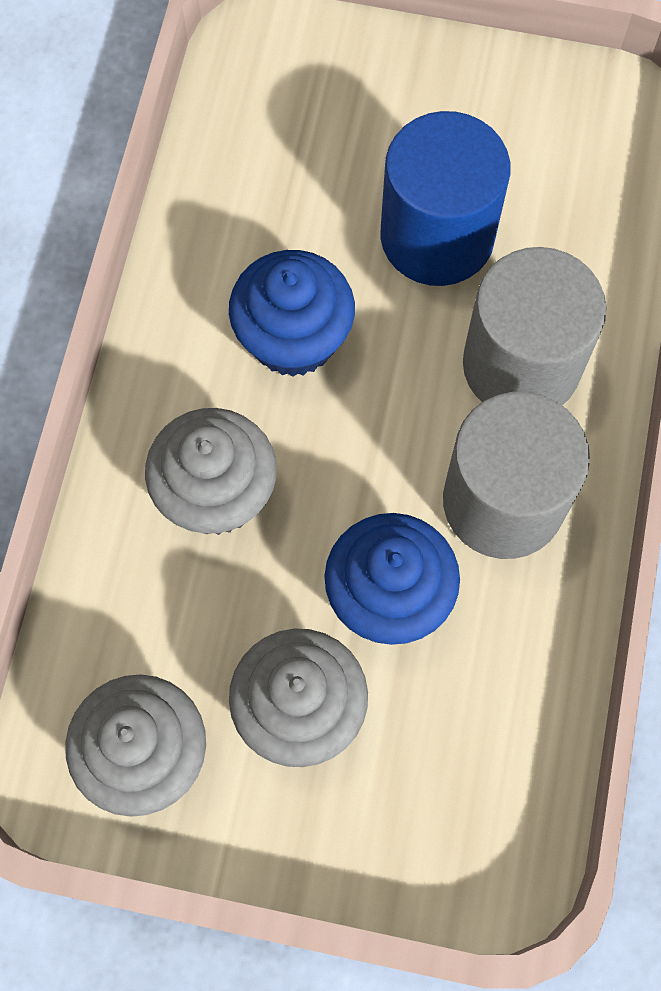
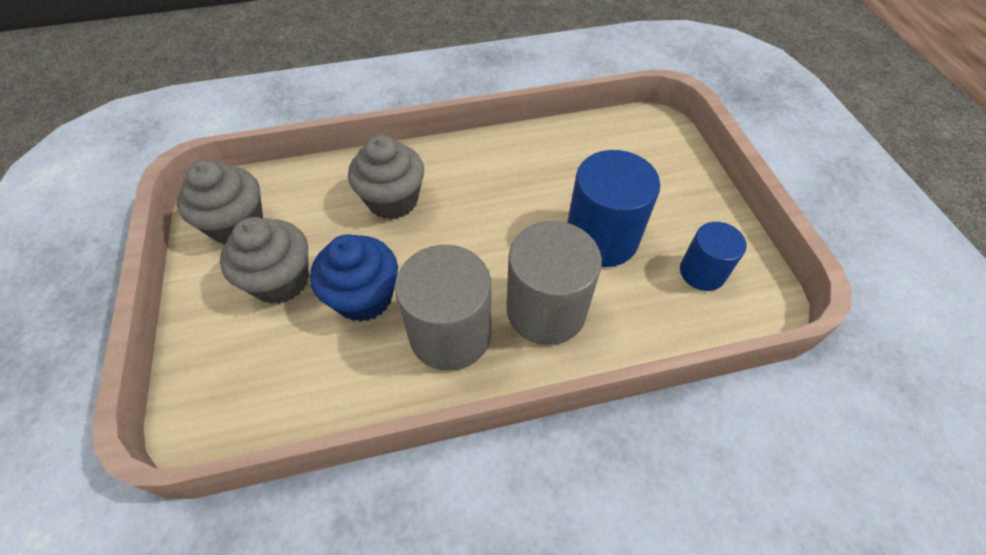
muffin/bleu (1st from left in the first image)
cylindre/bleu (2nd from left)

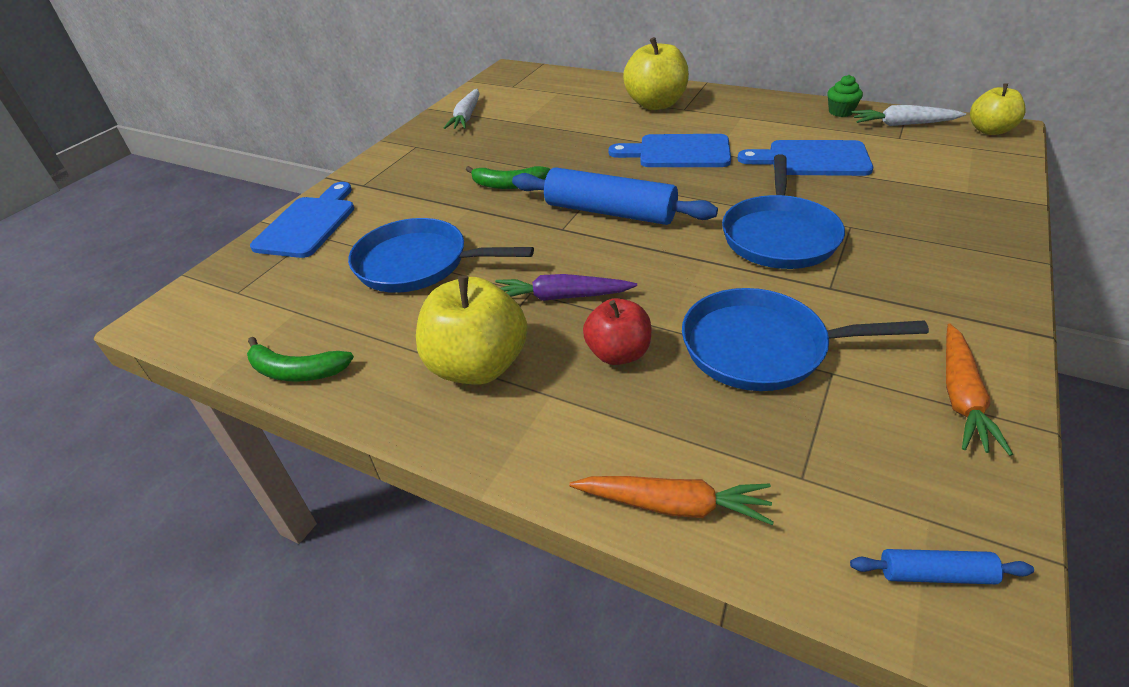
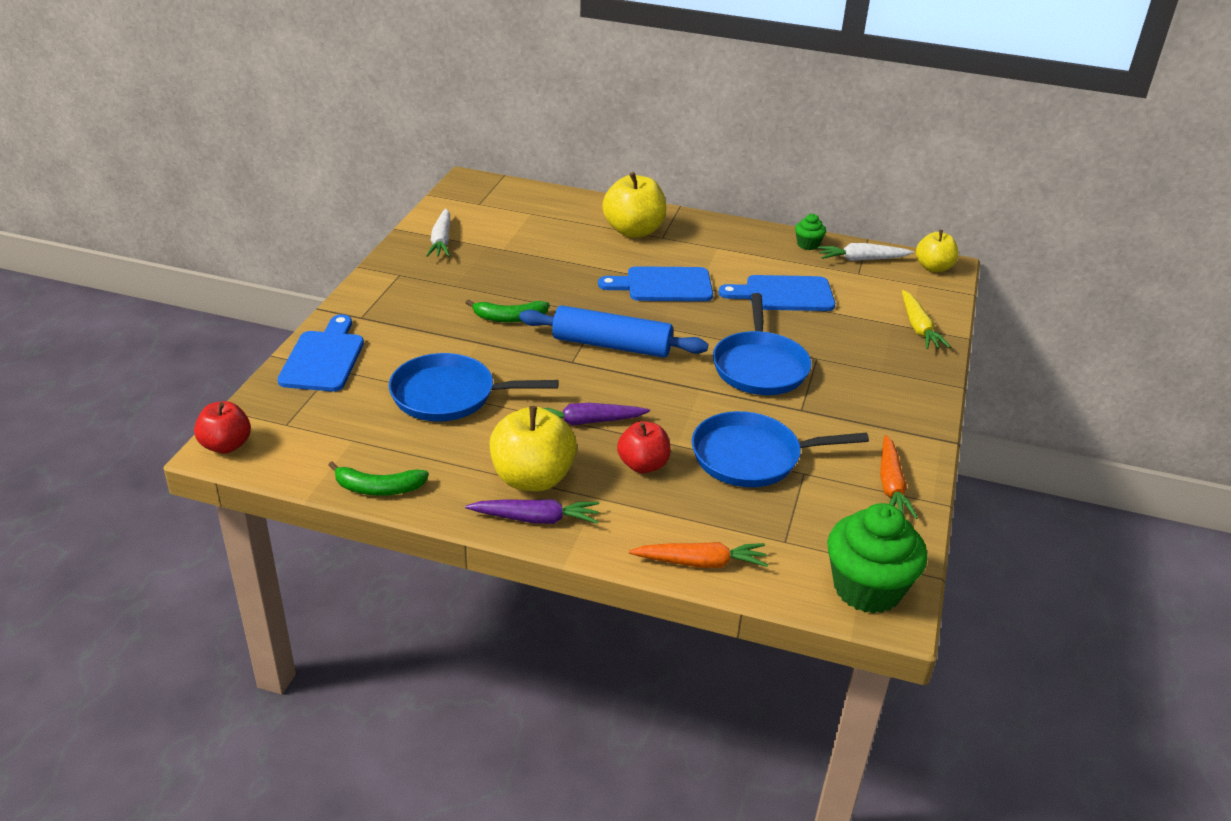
muffin/vert (2nd from left)
carotte/jaune
pomme/rouge (1st from left)
carotte/violet (1st from left)

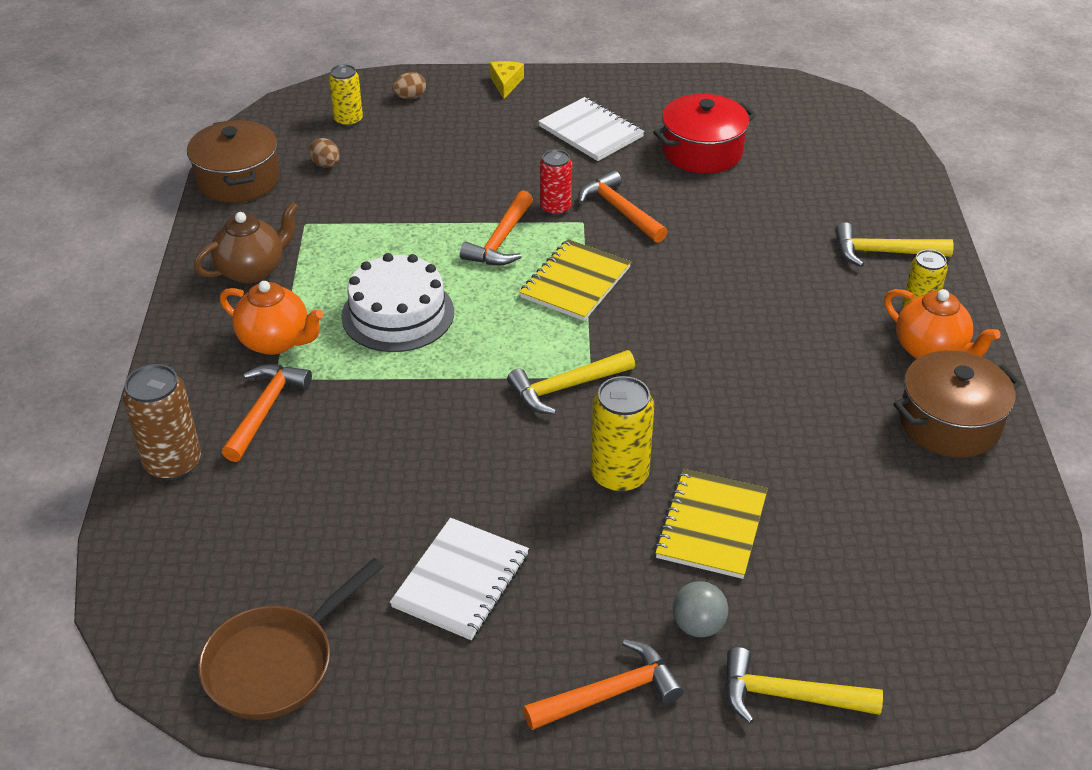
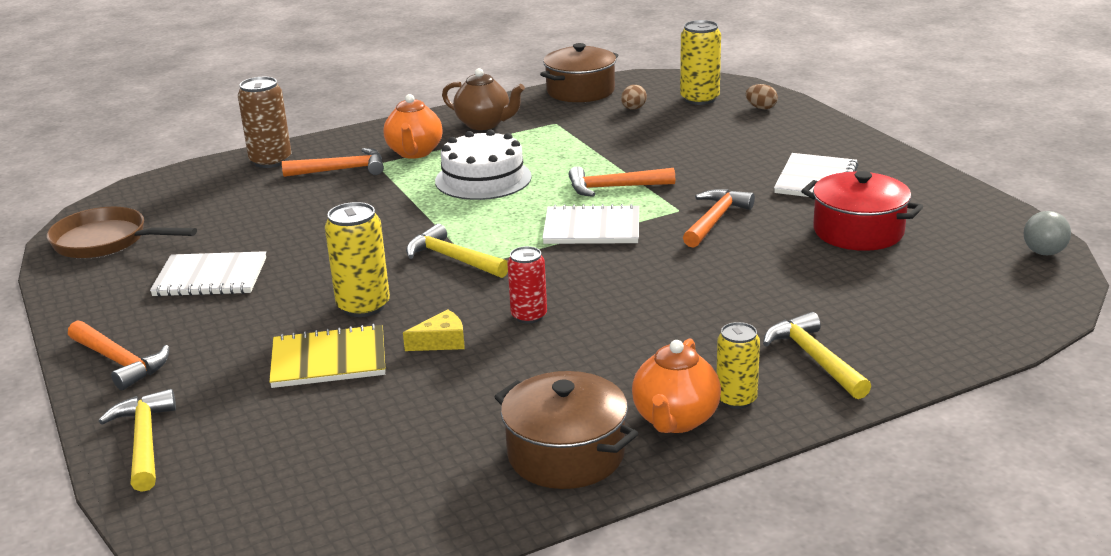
fromage/jaune
canette/jaune (2nd from left)
canette/rouge
carnet/blanc (2nd from left)
balle/gris

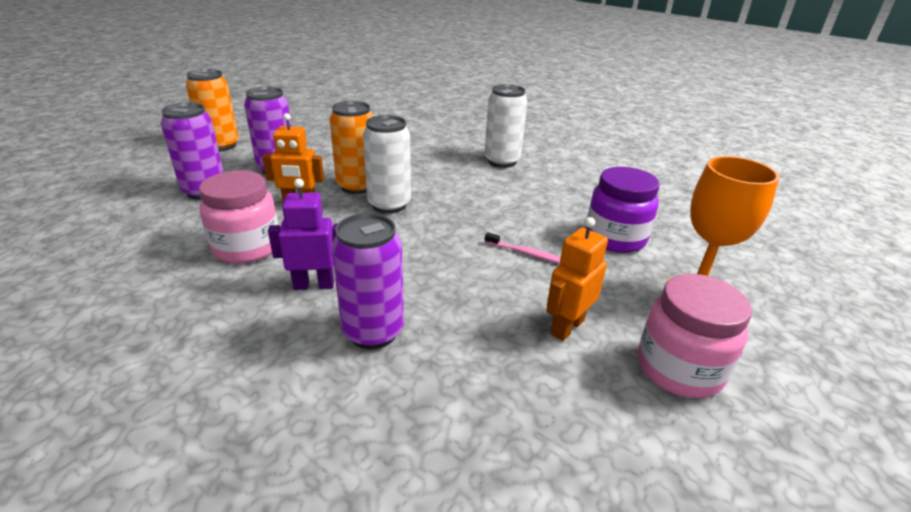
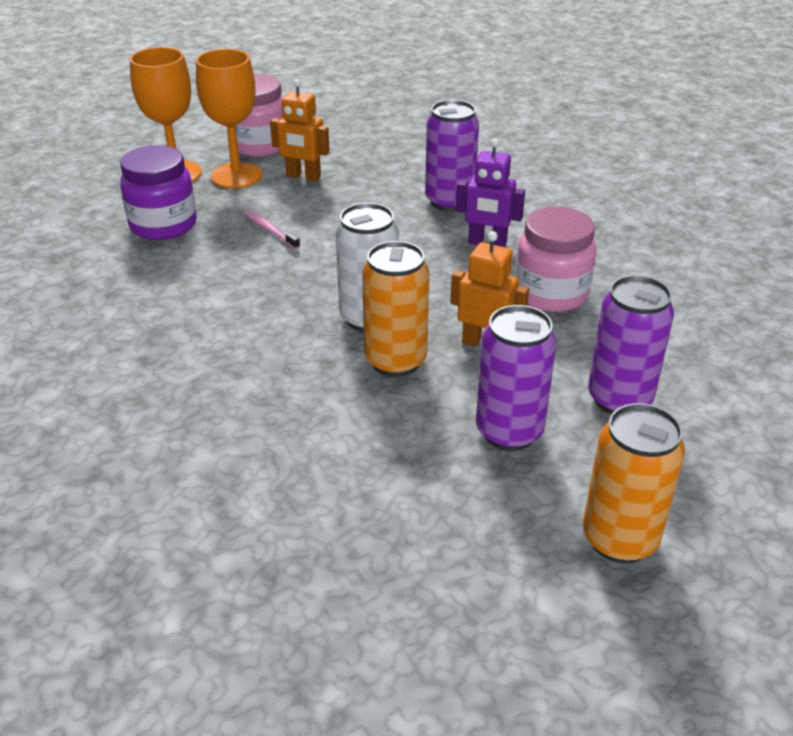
canette/blanc (2nd from left in the first image)
robot/orange (1st from left)
verre à pied/orange (2nd from left)

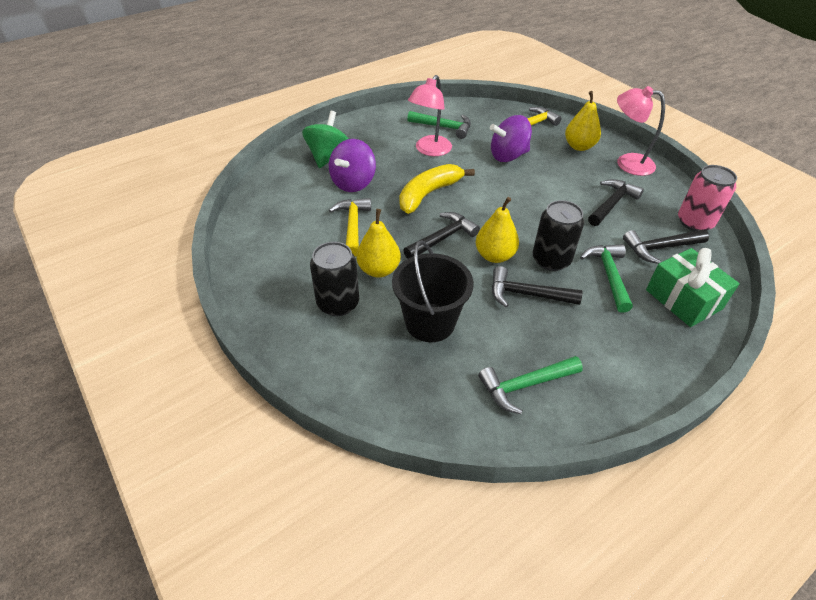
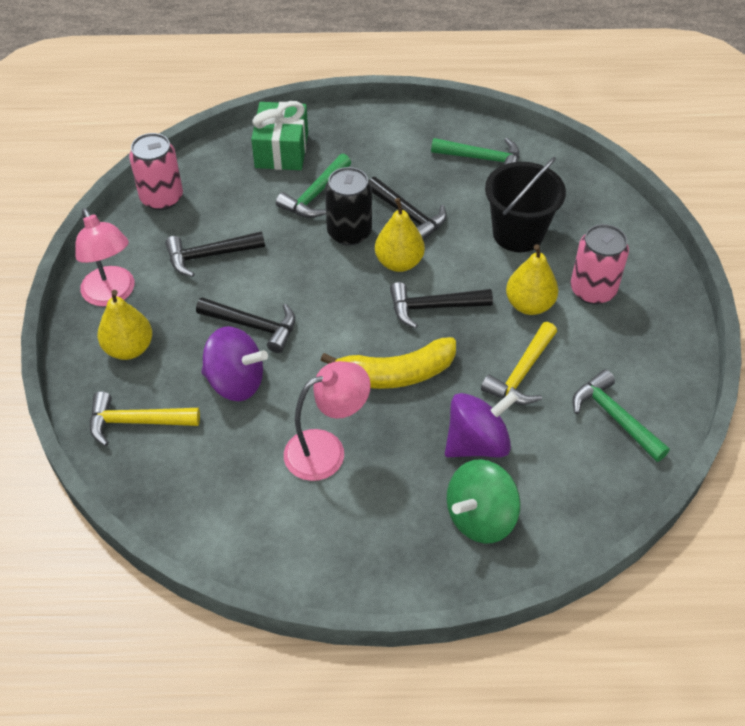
marteau/vert (3rd from left)
marteau/noir (2nd from left)
canette/rose (2nd from left)

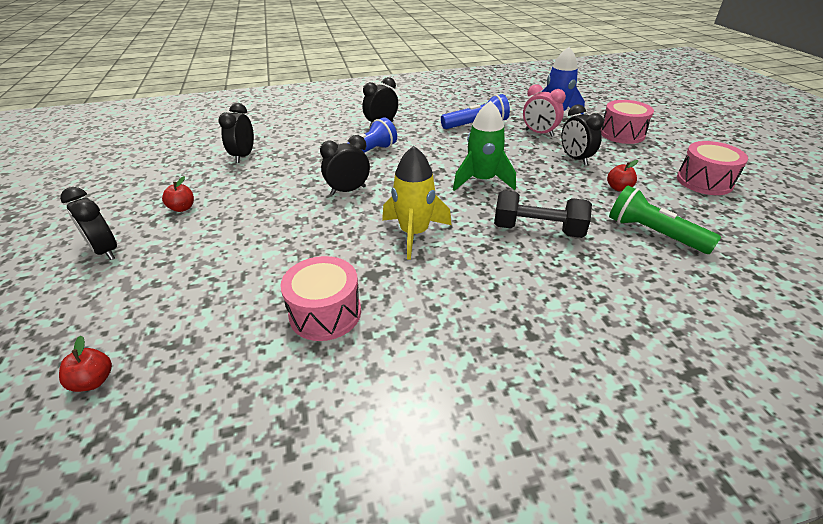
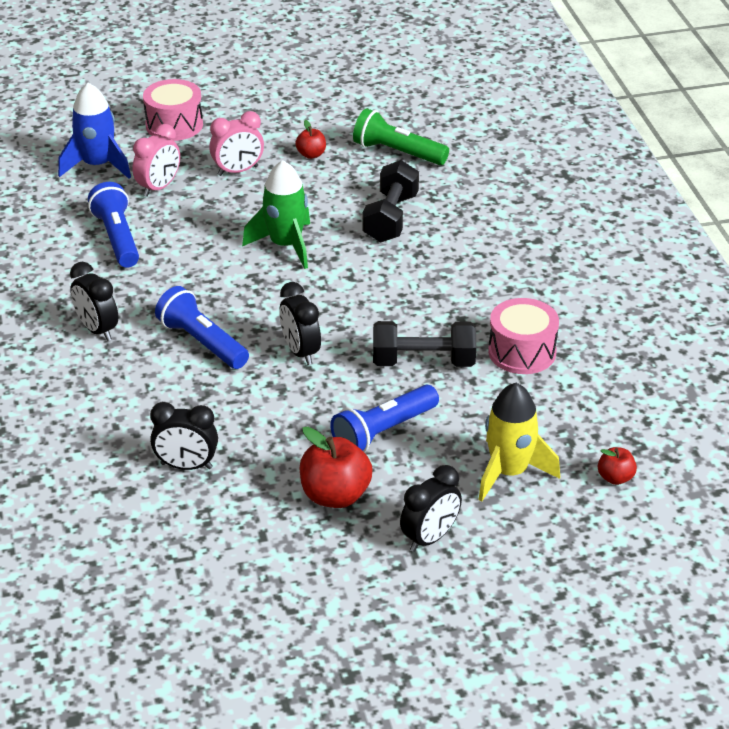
réveil/rose (2nd from left)
tambour/rose (3rd from left in the first image)
fusée/jaune
pomme/rouge (2nd from left)
lampe de poche/vert
haltère/noir (2nd from left)
lampe de poche/bleu (3rd from left)

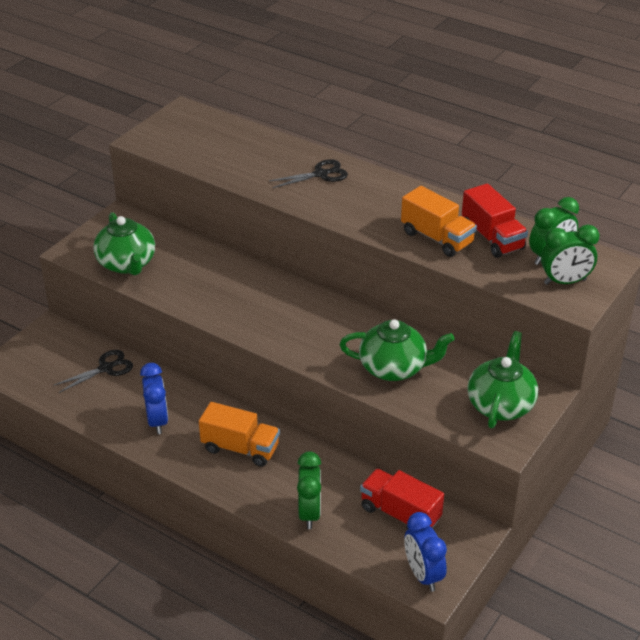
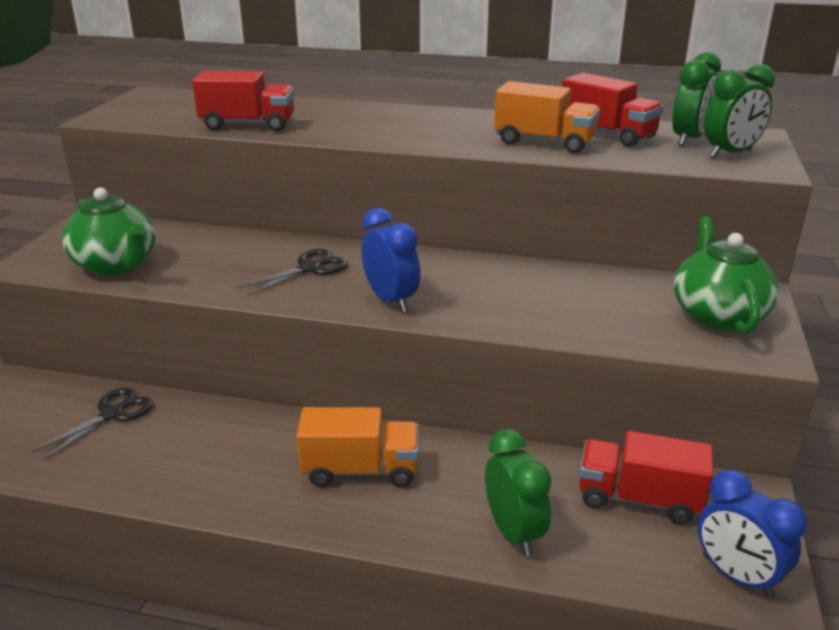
ciseaux/noir (2nd from left)
théière/vert (2nd from left in the first image)
réveil/bleu (1st from left)
camion/rouge (1st from left)

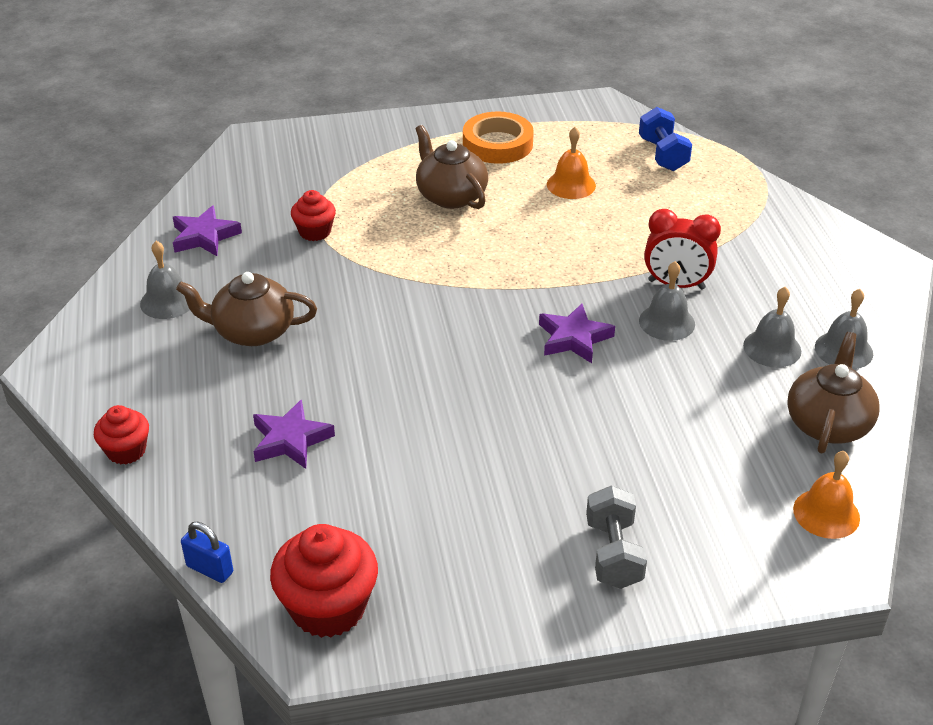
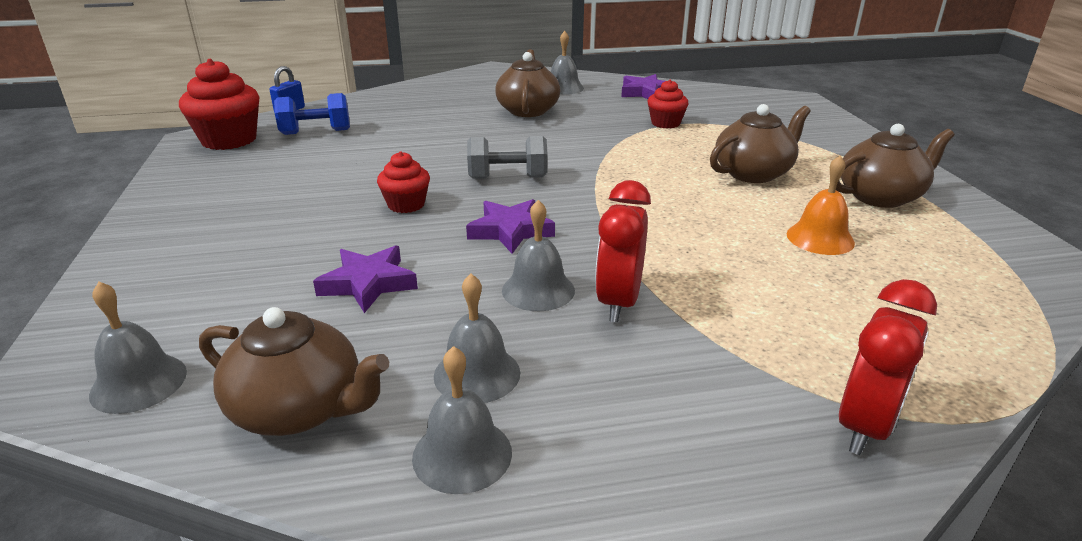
haltère/bleu
théière/marron (4th from left)
étoile/violet (1st from left)
muffin/rouge (2nd from left)
cloche/gris (1st from left)
haltère/gris
réveil/rouge (2nd from left)

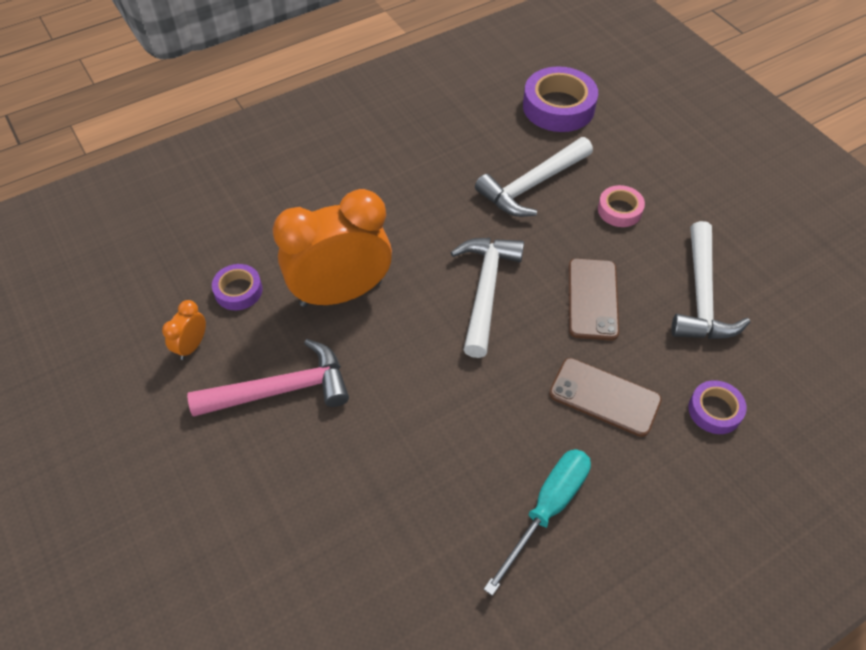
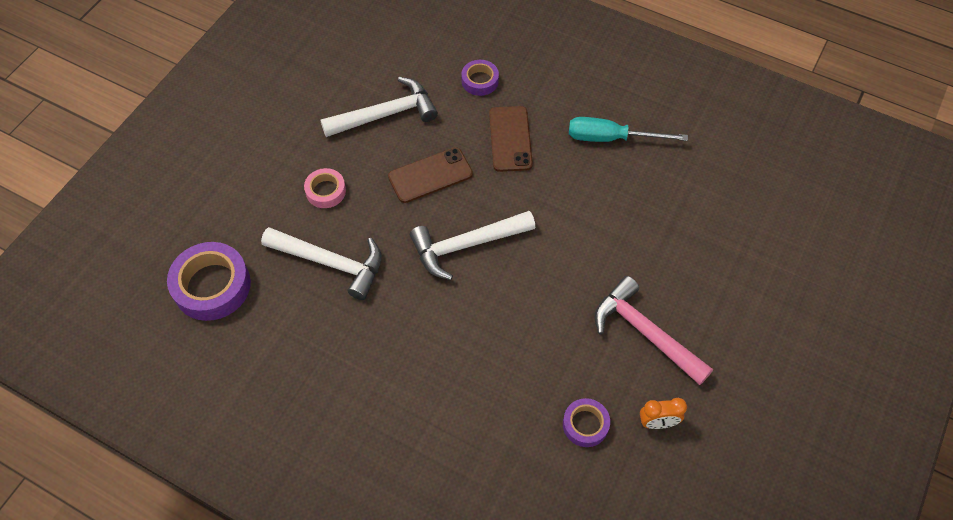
réveil/orange (2nd from left in the first image)

